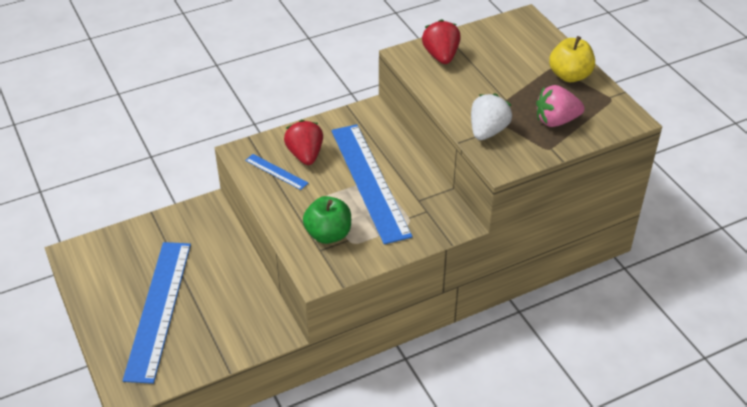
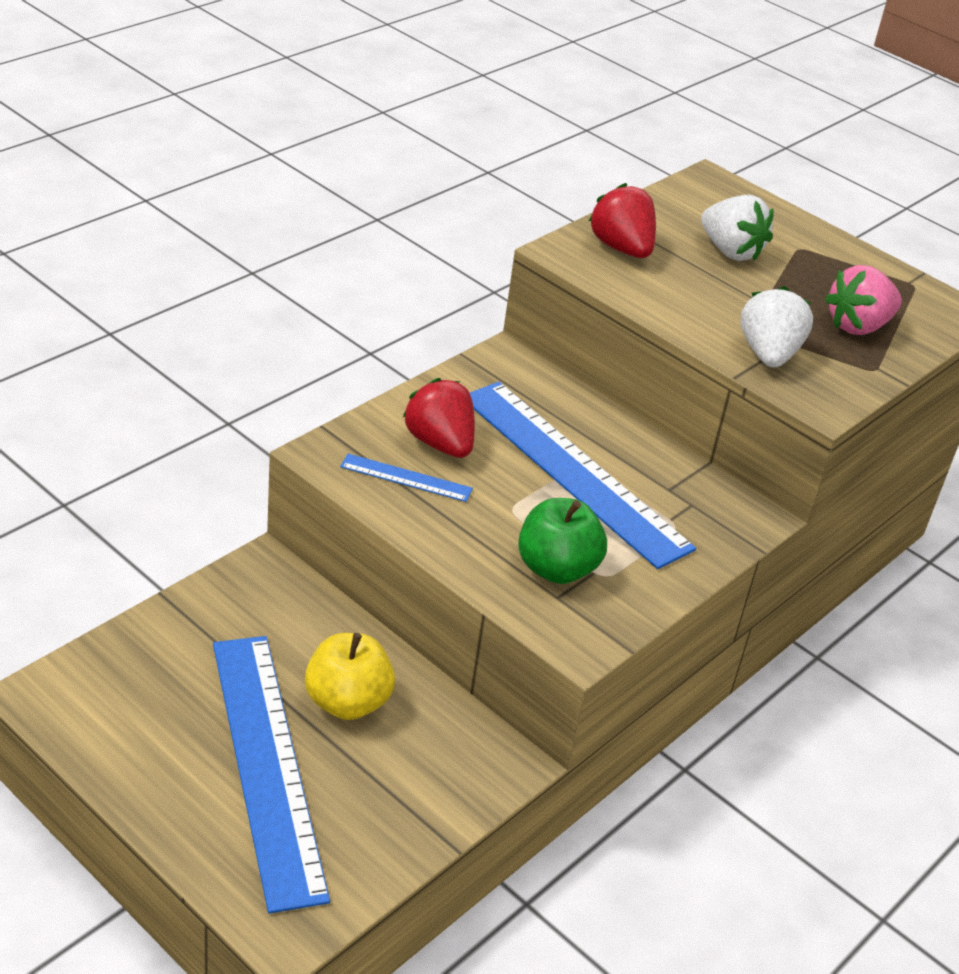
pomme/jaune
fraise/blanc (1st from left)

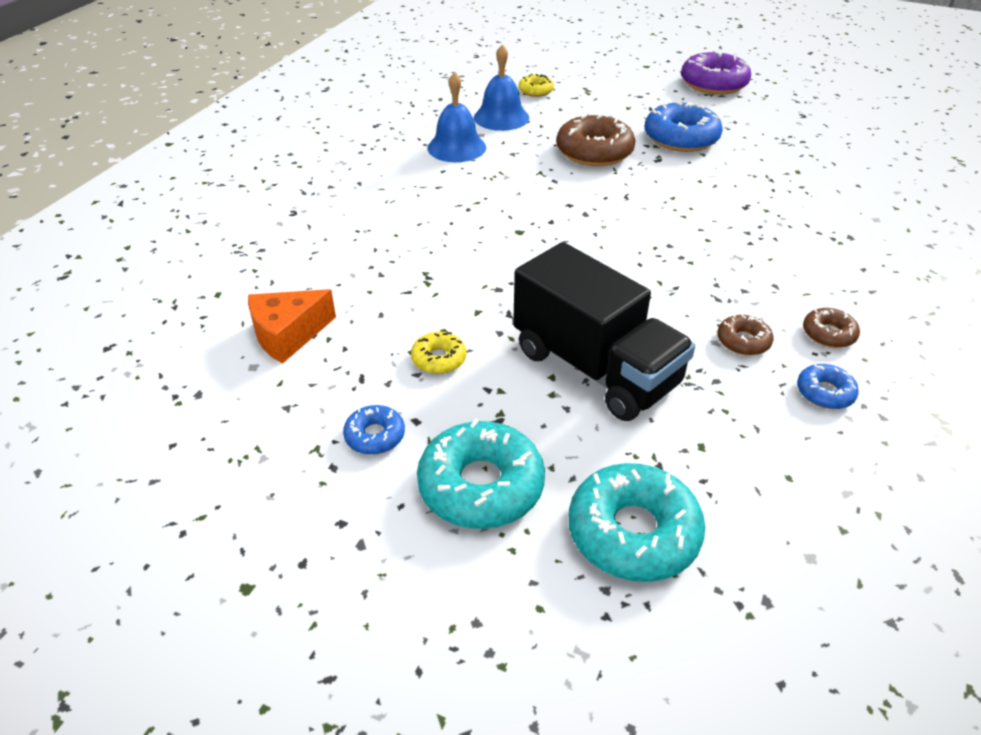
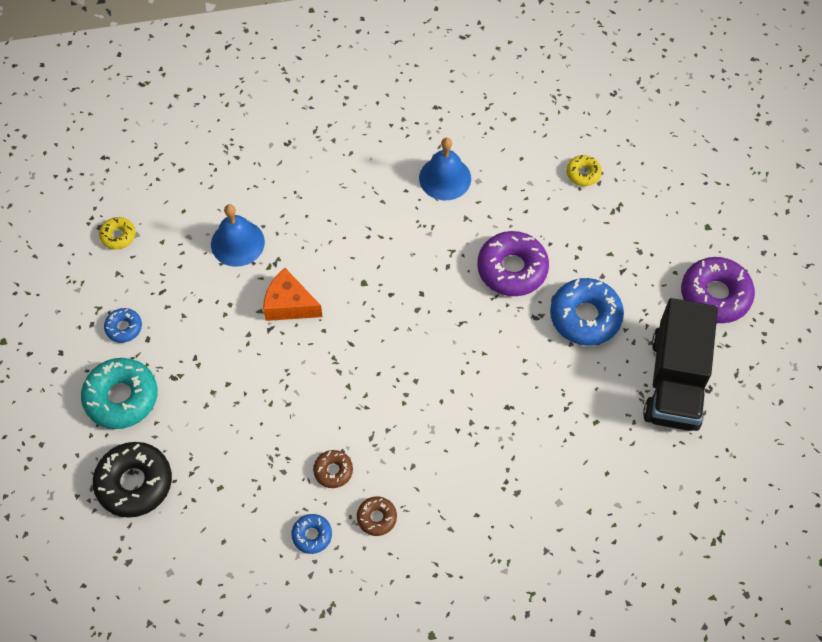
cloche/bleu (1st from left)
beignet/violet (1st from left)
camion/noir
fromage/orange
beignet/jaune (1st from left)
beignet/noir

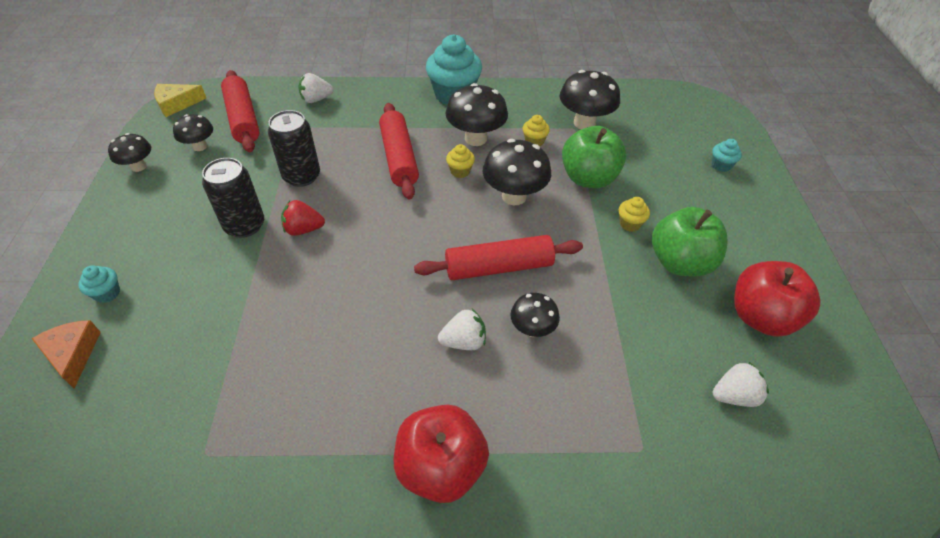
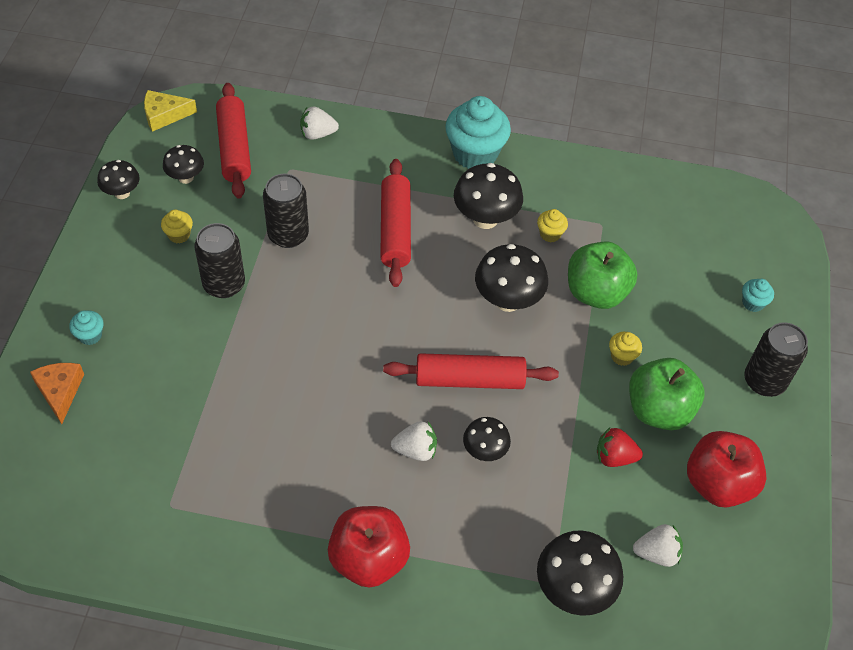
champignon/noir (6th from left)
muffin/jaune (1st from left)
fraise/rouge
canette/noir (3rd from left)

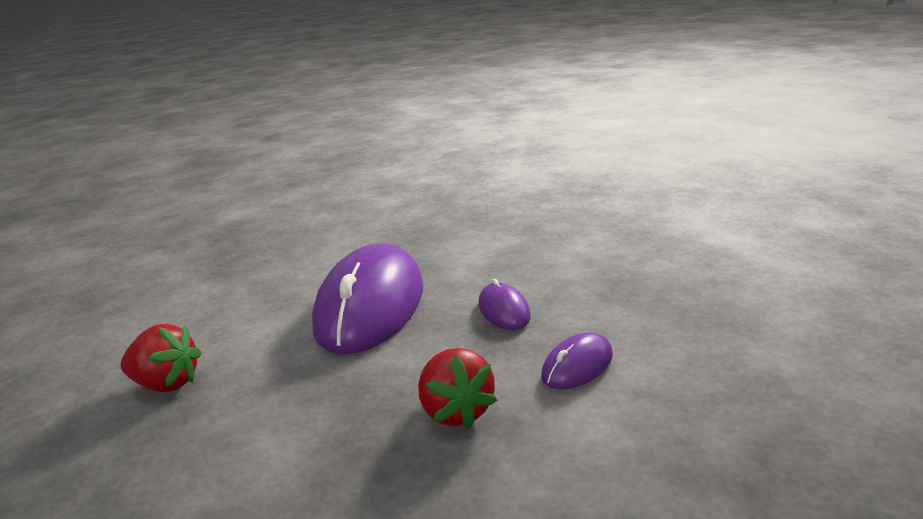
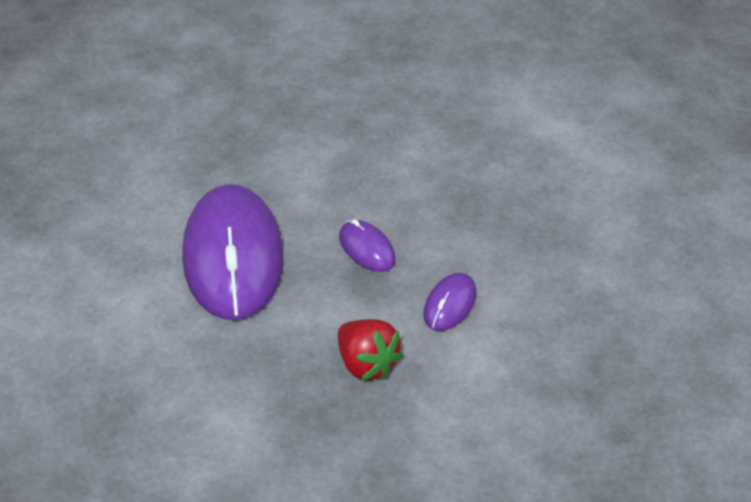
fraise/rouge (1st from left in the first image)

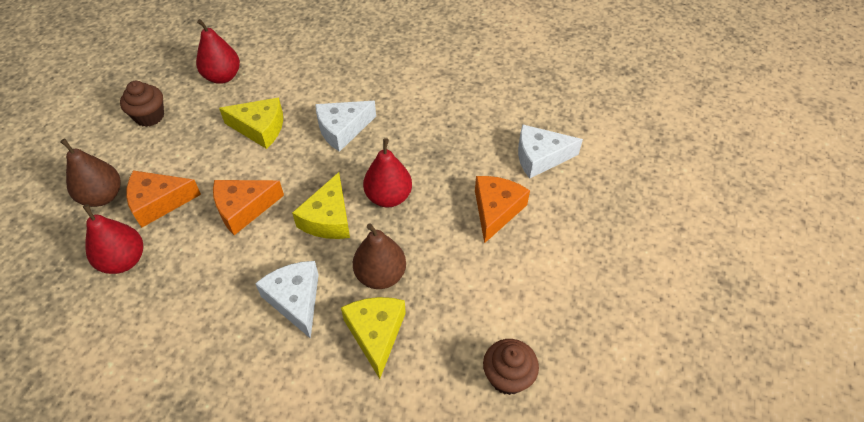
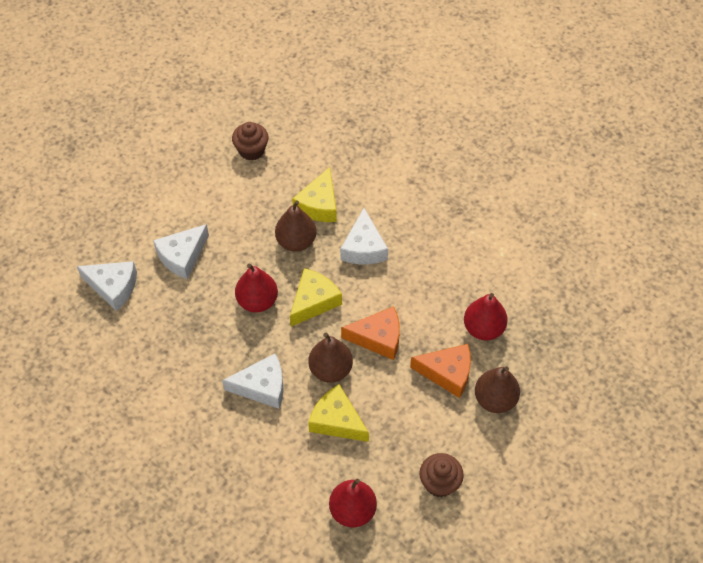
fromage/blanc (2nd from left)
poire/marron (2nd from left)

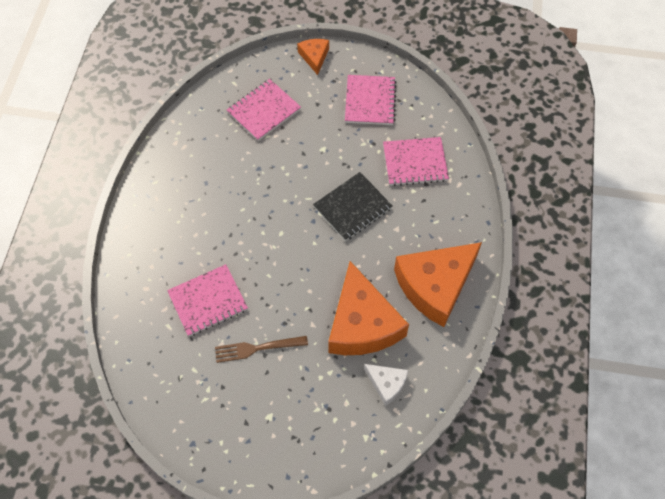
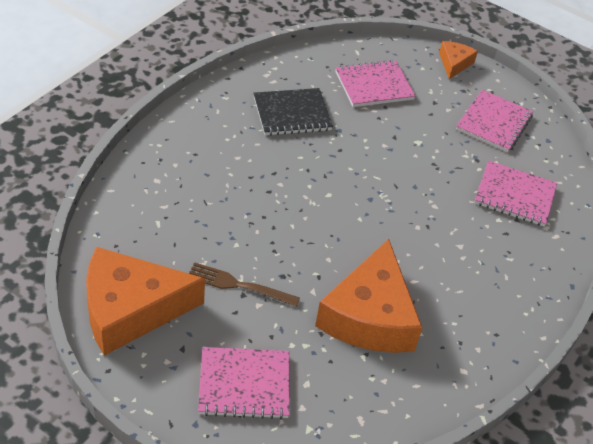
carnet/noir
fromage/orange (1st from left)
carnet/rose (1st from left)
fromage/blanc

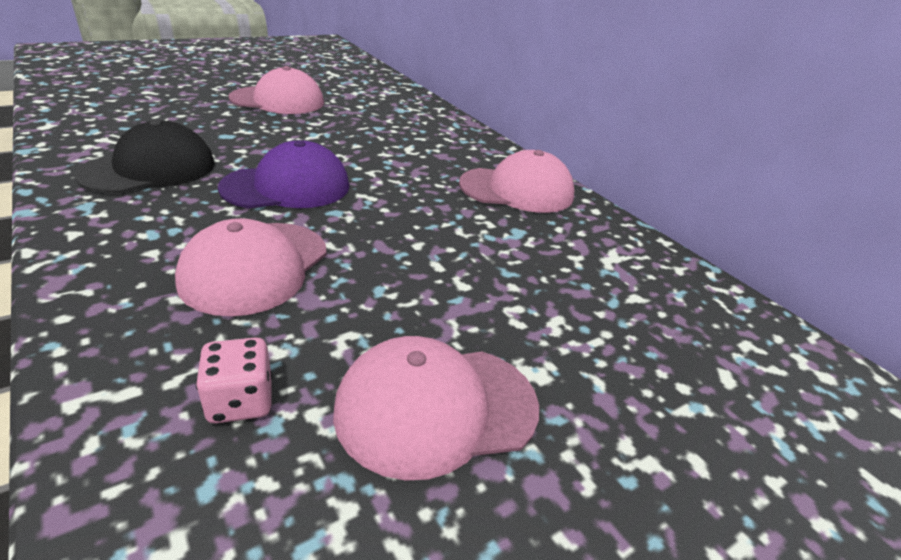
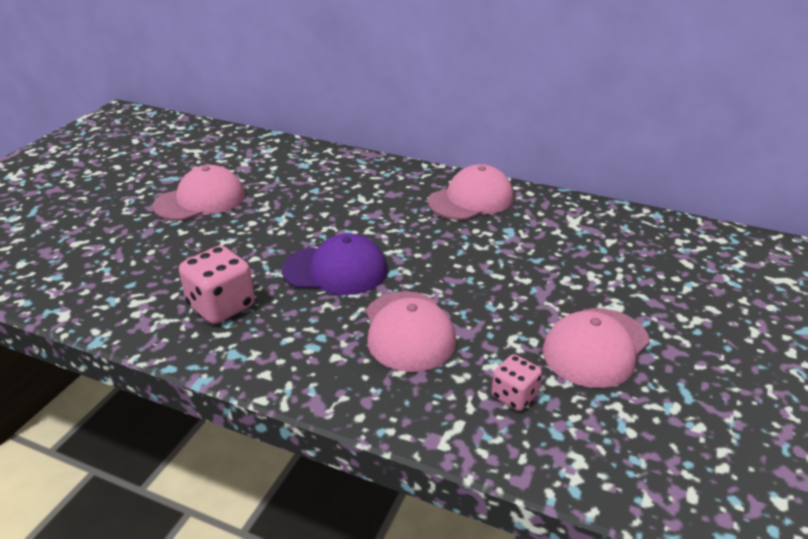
dé/rose (1st from left)
casquette/violet

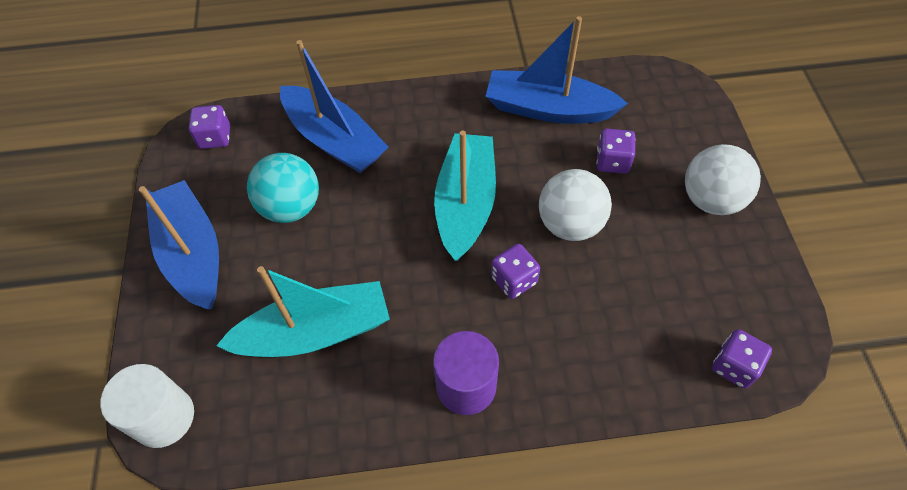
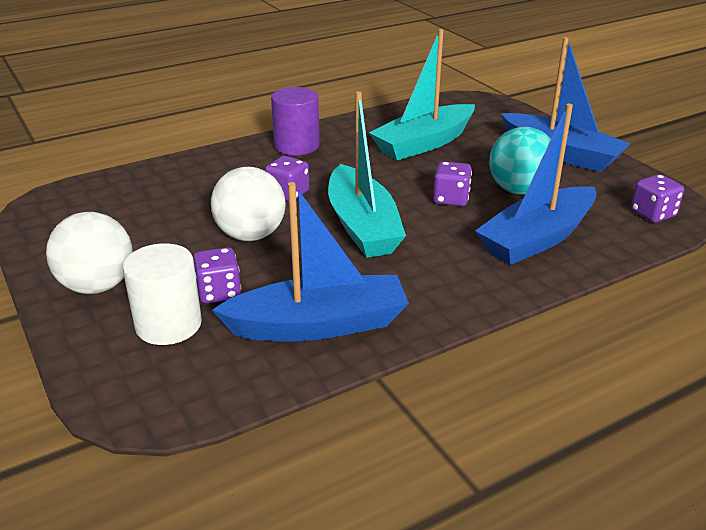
bateau/bleu (2nd from left)
dé/violet (3rd from left)
cylindre/blanc

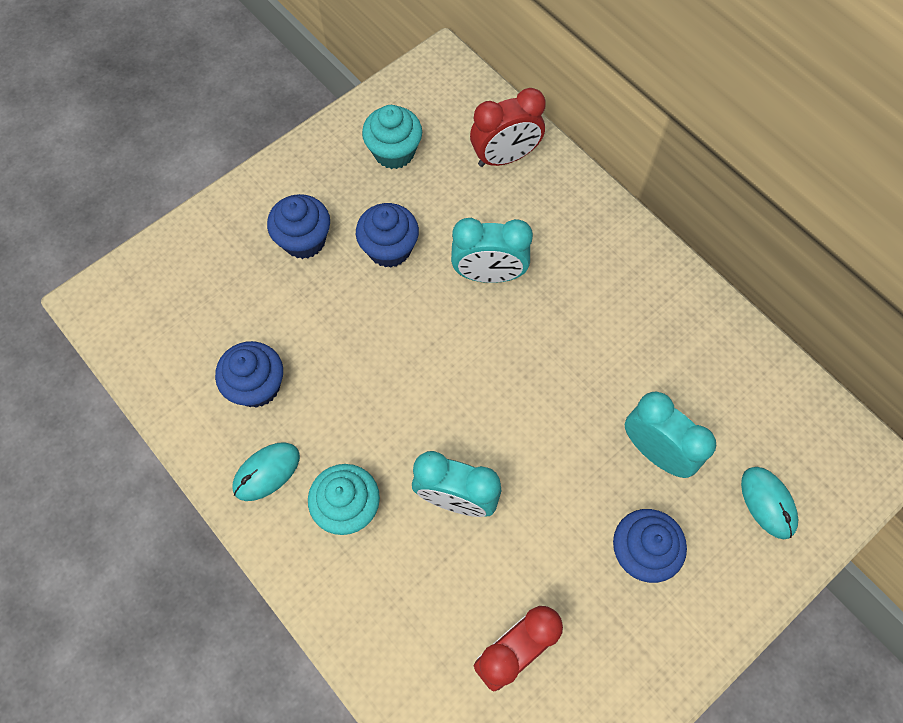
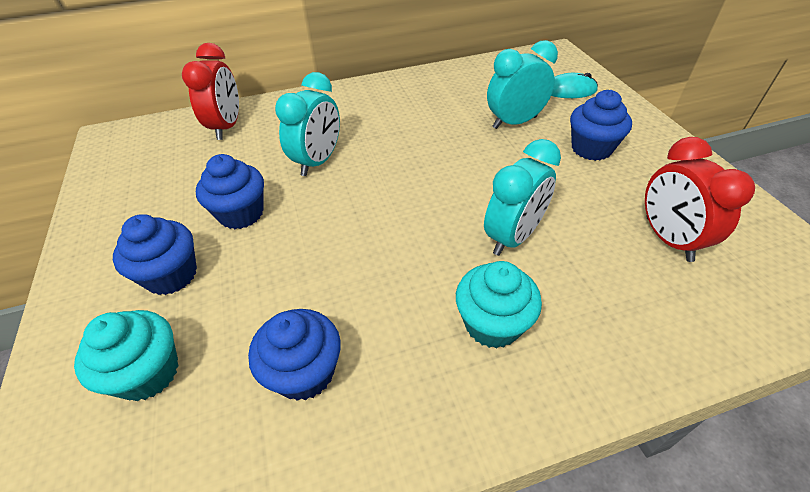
muffin/turquoise (1st from left)
souris/turquoise (1st from left in the first image)

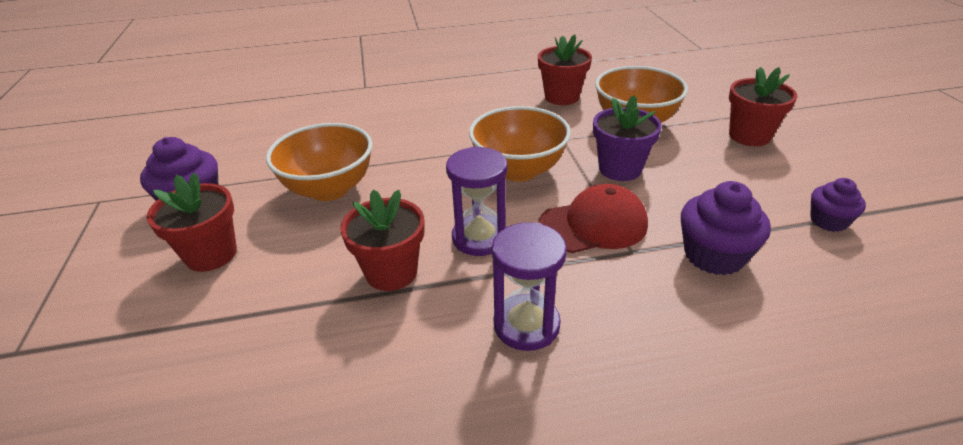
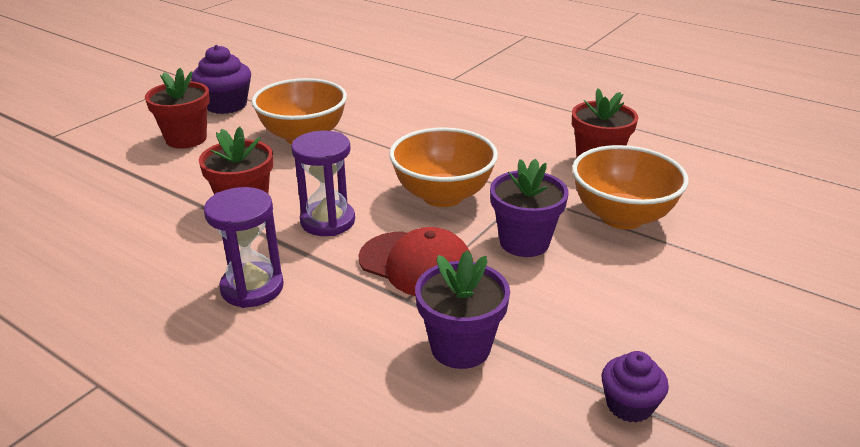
pot de fleurs/rouge (4th from left in the first image)
pot de fleurs/violet (1st from left)

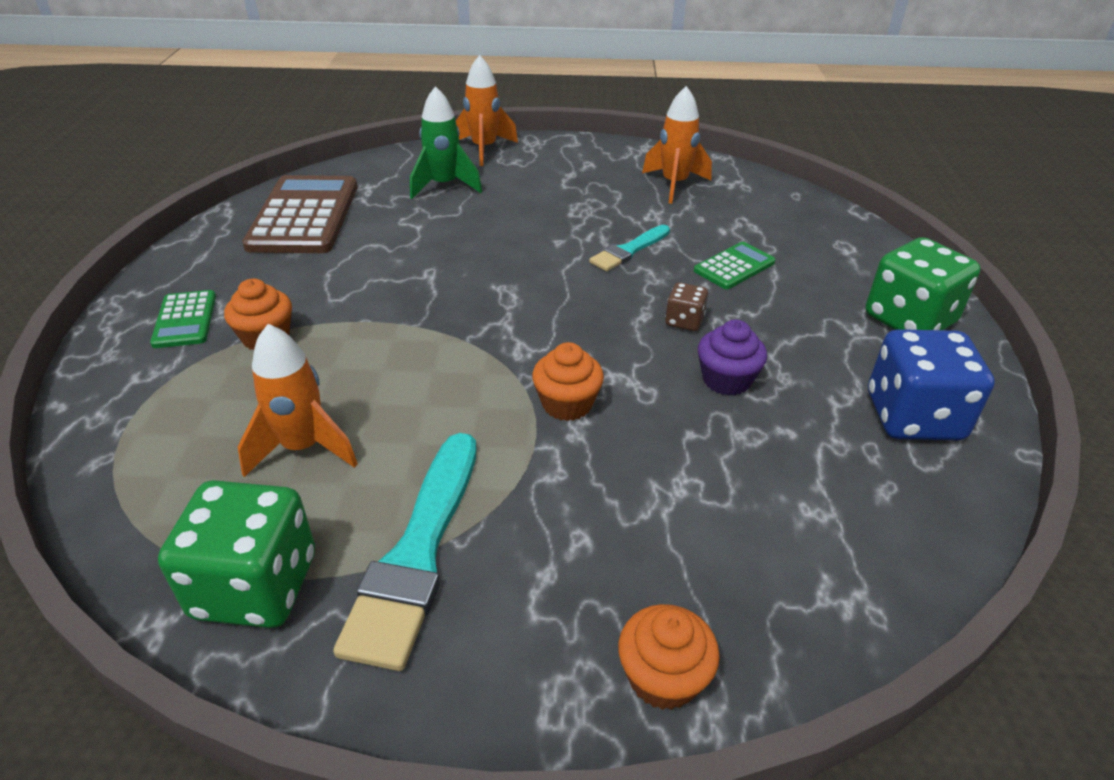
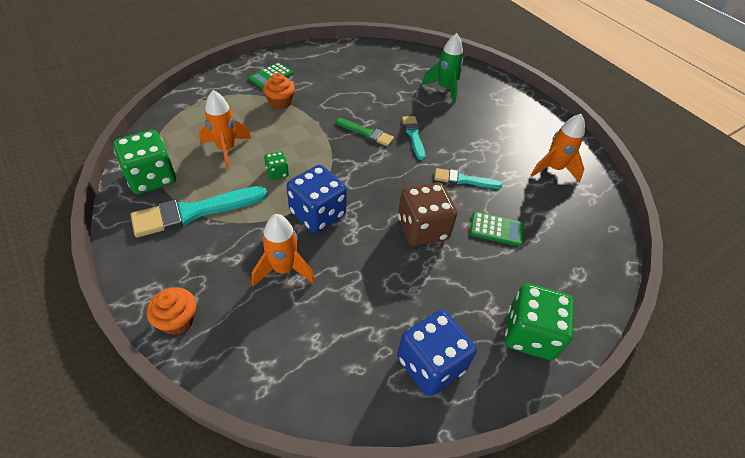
fusée/orange (2nd from left)
calculatrice/marron
dé/marron
muffin/violet
dé/bleu (1st from left)
pinceau/turquoise (2nd from left)
pinceau/vert
dé/vert (2nd from left)

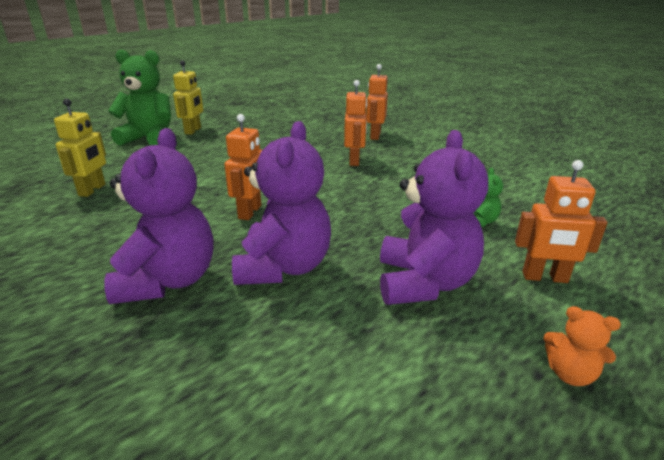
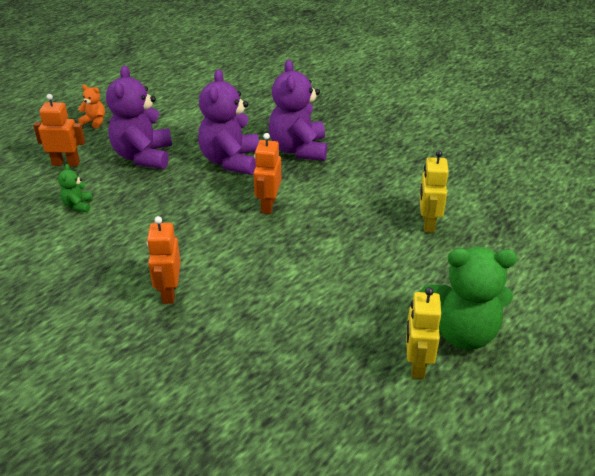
robot/orange (3rd from left in the first image)

